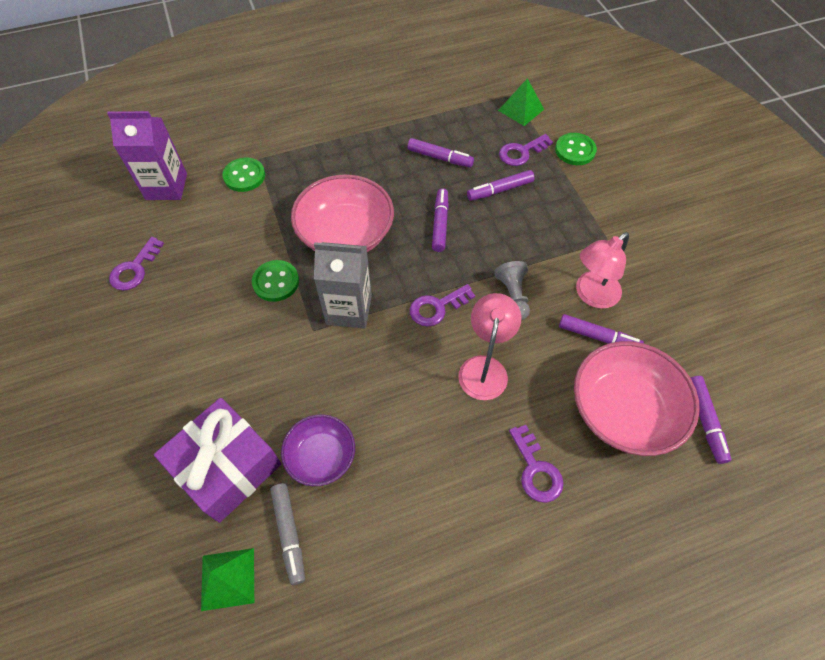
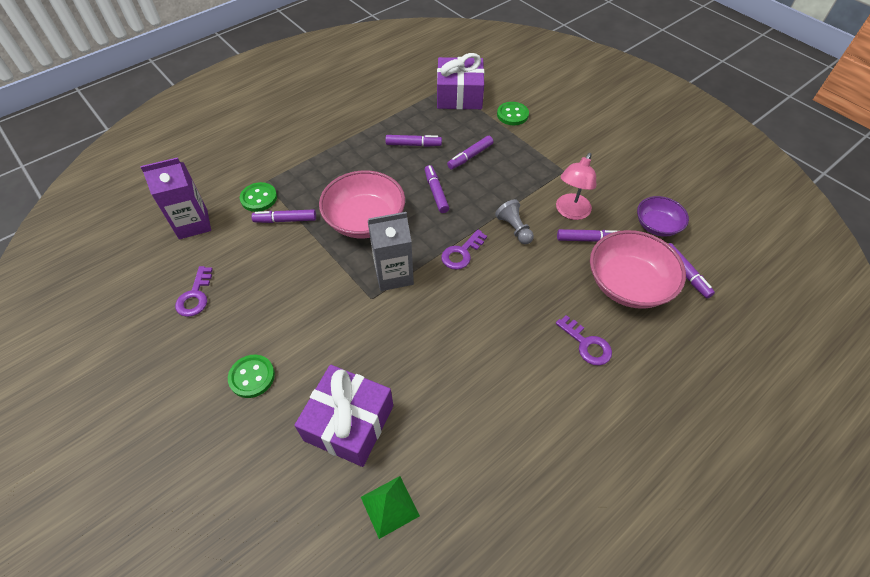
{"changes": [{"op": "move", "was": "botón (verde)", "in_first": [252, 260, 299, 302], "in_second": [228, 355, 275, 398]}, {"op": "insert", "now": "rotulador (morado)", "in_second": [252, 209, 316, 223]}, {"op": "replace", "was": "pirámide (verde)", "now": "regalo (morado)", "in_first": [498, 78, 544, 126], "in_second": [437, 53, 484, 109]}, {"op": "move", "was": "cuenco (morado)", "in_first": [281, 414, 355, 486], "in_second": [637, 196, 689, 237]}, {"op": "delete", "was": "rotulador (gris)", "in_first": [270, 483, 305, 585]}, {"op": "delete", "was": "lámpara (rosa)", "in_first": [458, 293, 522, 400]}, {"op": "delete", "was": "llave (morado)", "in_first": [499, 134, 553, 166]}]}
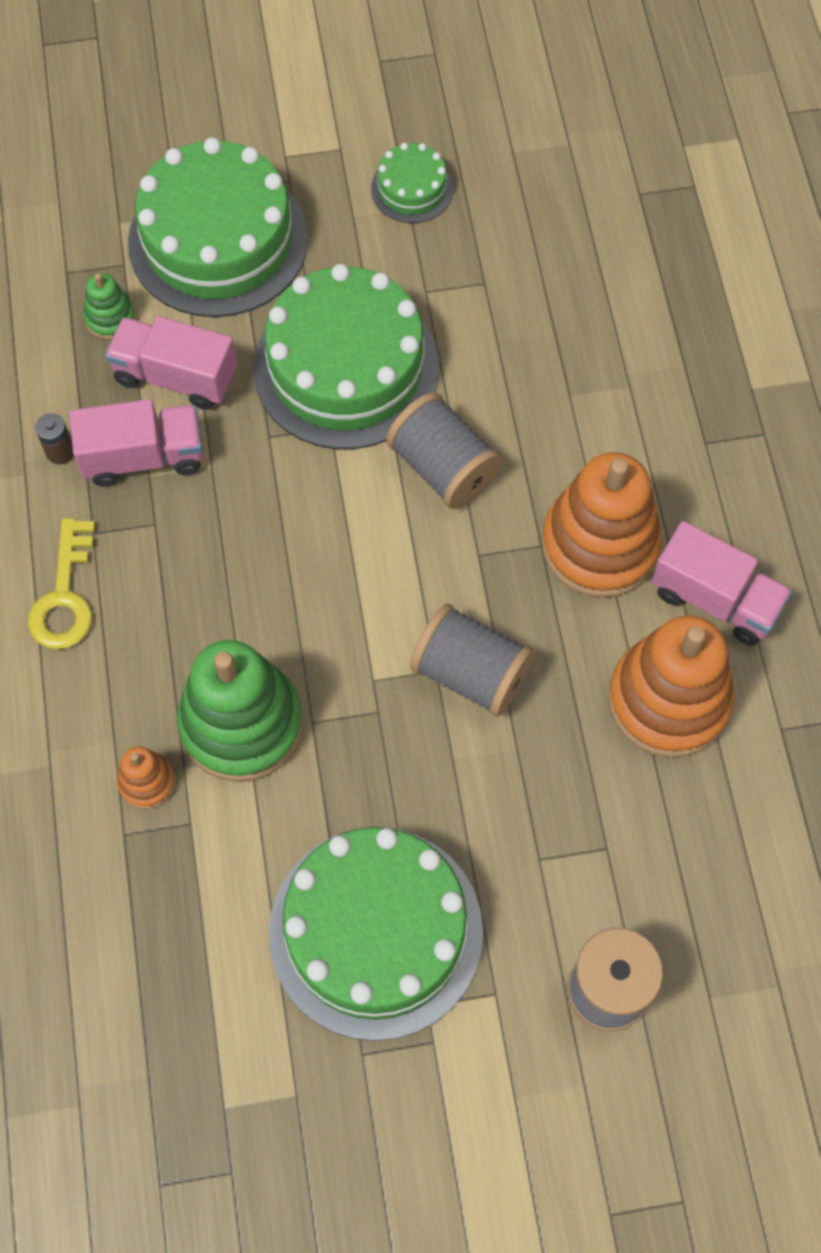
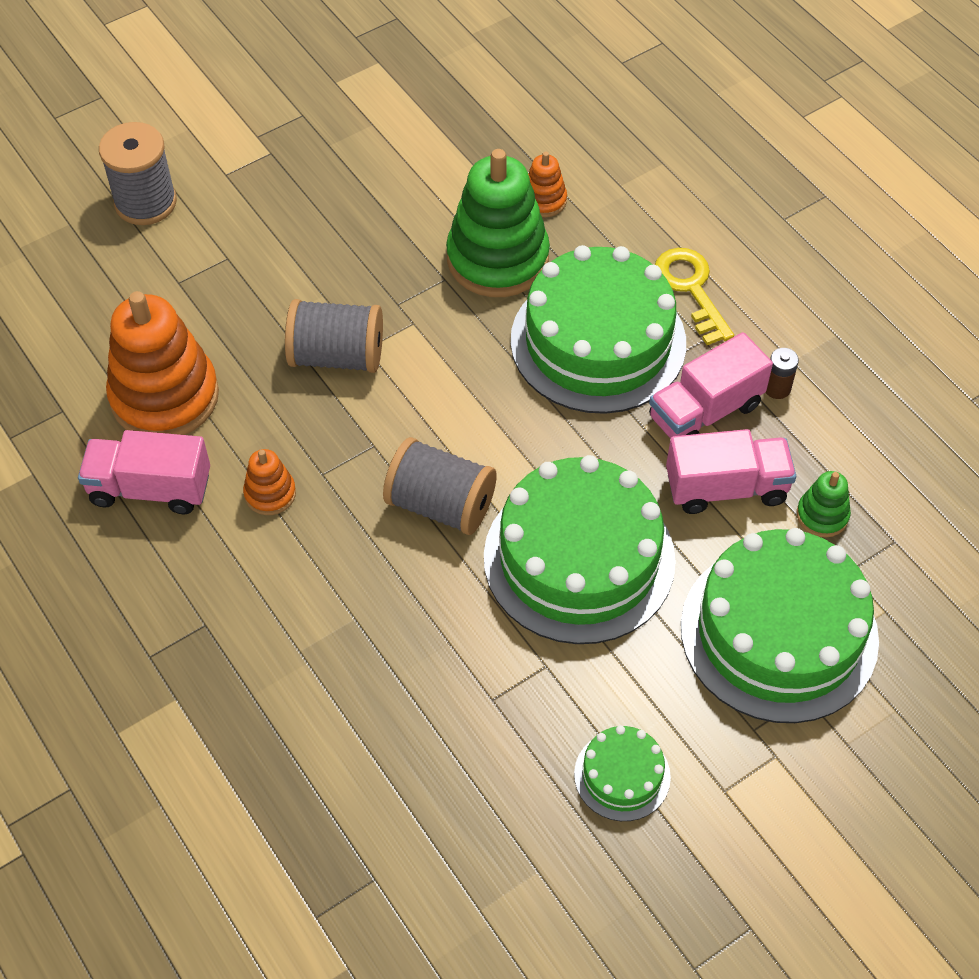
{"changes": [{"op": "resize", "was": "juguete apilable (naranja)", "in_first": [541, 452, 662, 598], "in_second": [243, 449, 296, 515], "ratio": 0.46}, {"op": "move", "was": "tarta (verde)", "in_first": [269, 827, 483, 1041], "in_second": [511, 245, 686, 414]}]}
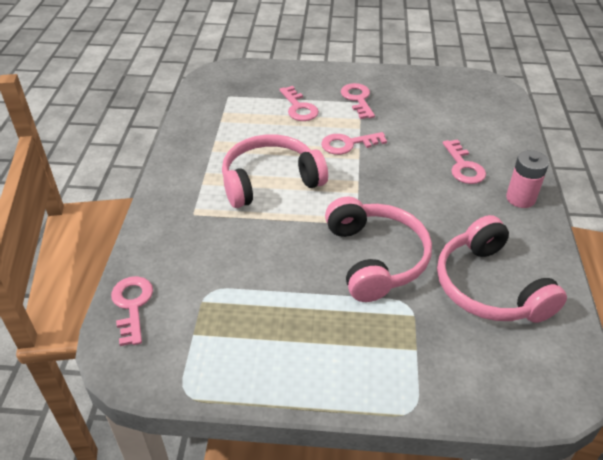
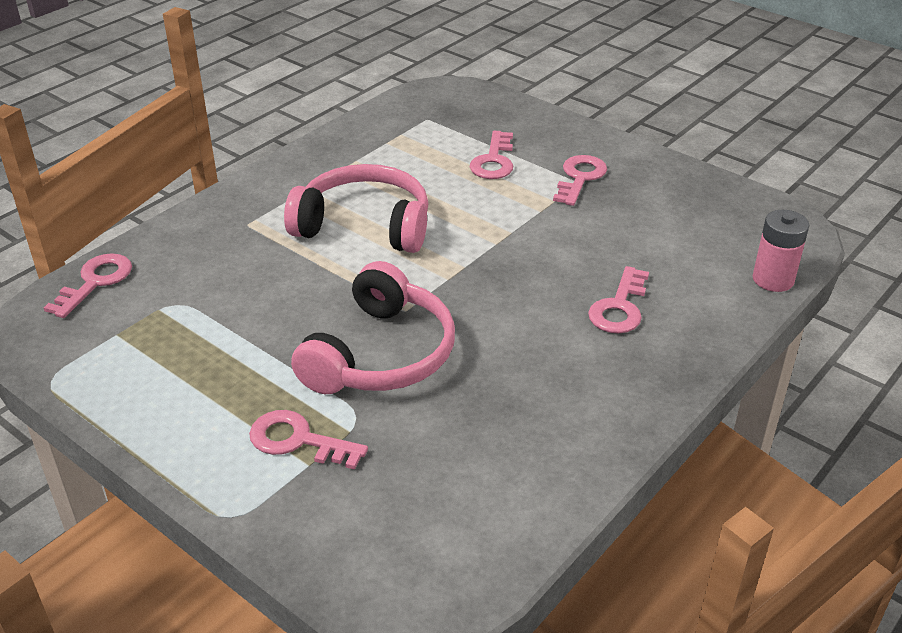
{"changes": [{"op": "move", "was": "llave (rosa)", "in_first": [321, 132, 387, 155], "in_second": [249, 410, 368, 470]}, {"op": "move", "was": "pila (rosa)", "in_first": [506, 150, 549, 208], "in_second": [753, 210, 809, 292]}, {"op": "delete", "was": "auriculares (rosa)", "in_first": [437, 215, 567, 323]}]}
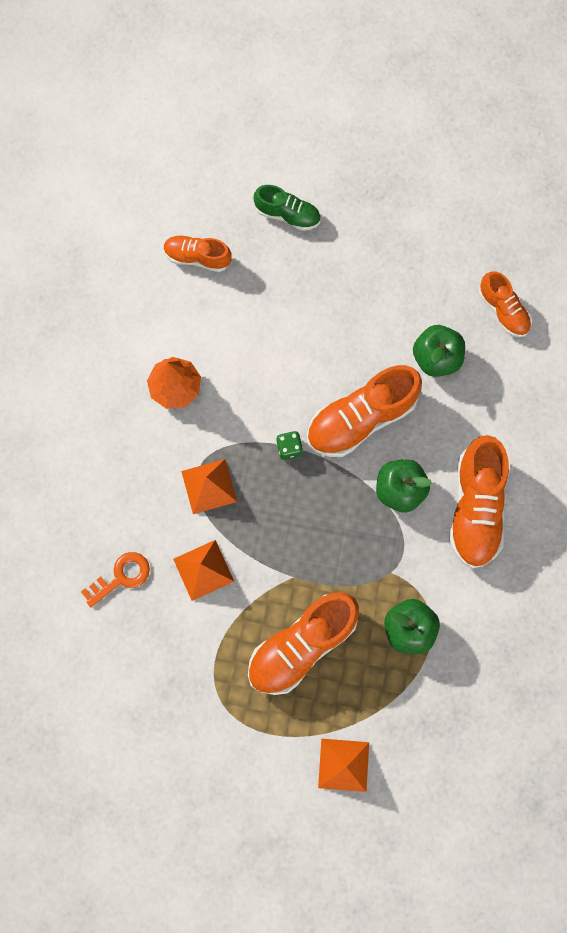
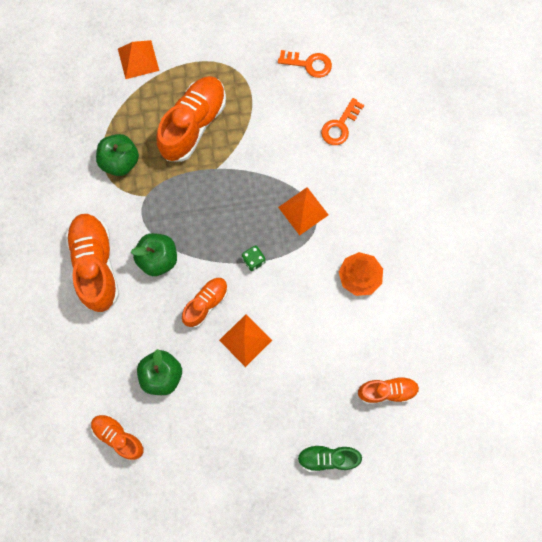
{"changes": [{"op": "resize", "was": "zapato (naranja)", "in_first": [307, 365, 422, 457], "in_second": [182, 278, 228, 328], "ratio": 0.58}, {"op": "move", "was": "pirámide (naranja)", "in_first": [173, 540, 234, 601], "in_second": [219, 314, 272, 367]}, {"op": "insert", "now": "llave (naranja)", "in_second": [278, 50, 332, 78]}]}
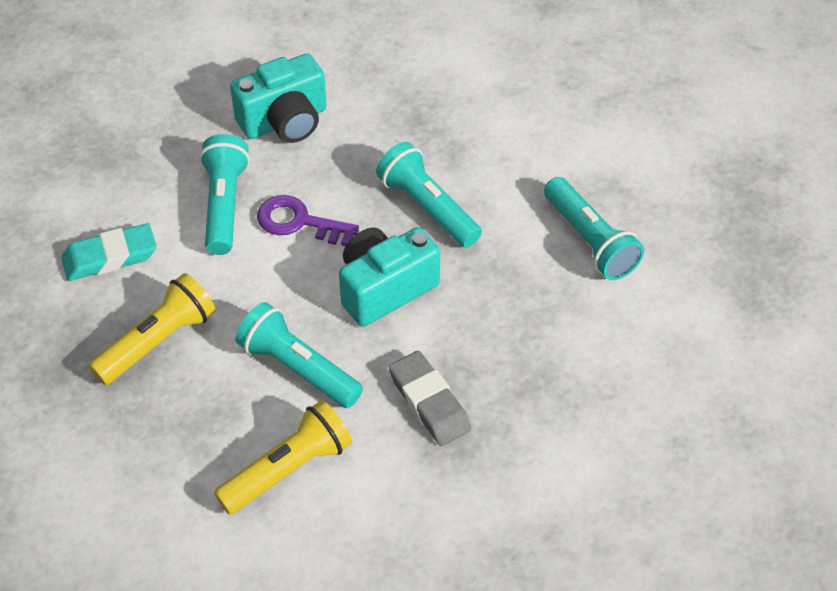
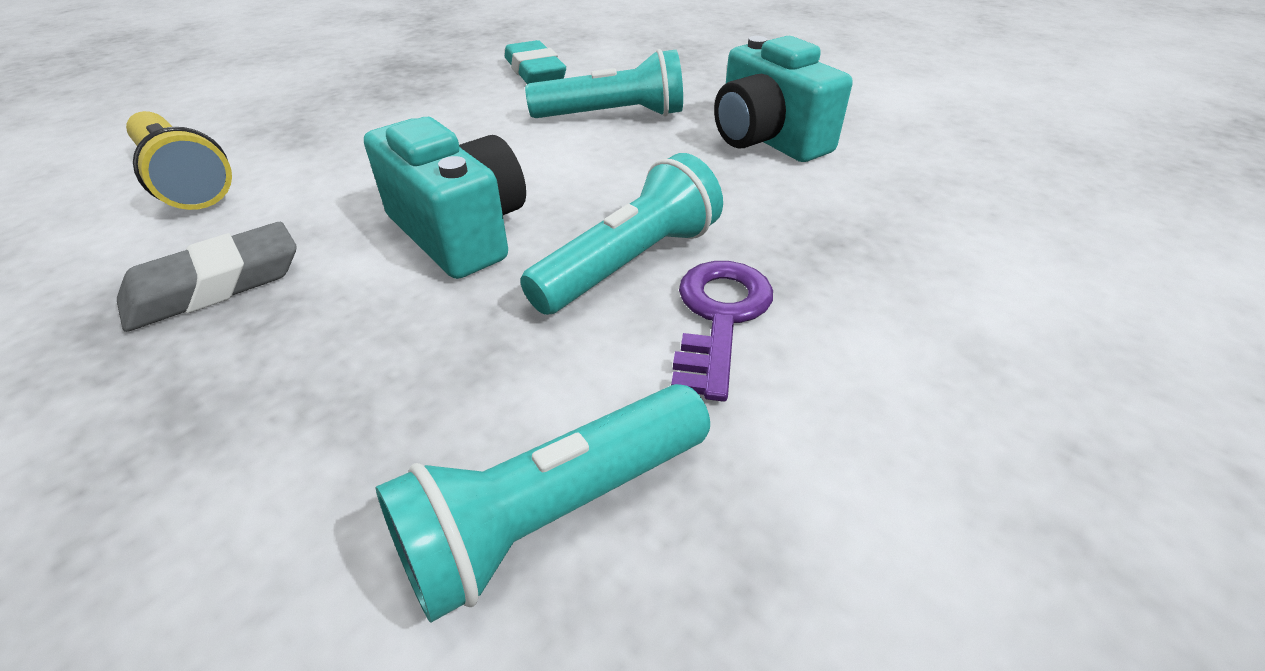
{"changes": [{"op": "move", "was": "llave (morado)", "in_first": [257, 195, 359, 246], "in_second": [671, 261, 773, 402]}, {"op": "delete", "was": "lámpara de mano (amarillo)", "in_first": [89, 273, 216, 385]}, {"op": "delete", "was": "lámpara de mano (turquesa)", "in_first": [235, 302, 363, 408]}]}
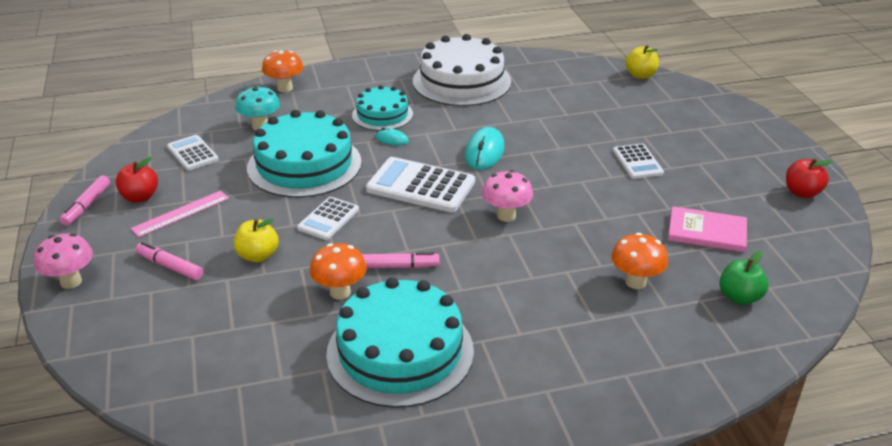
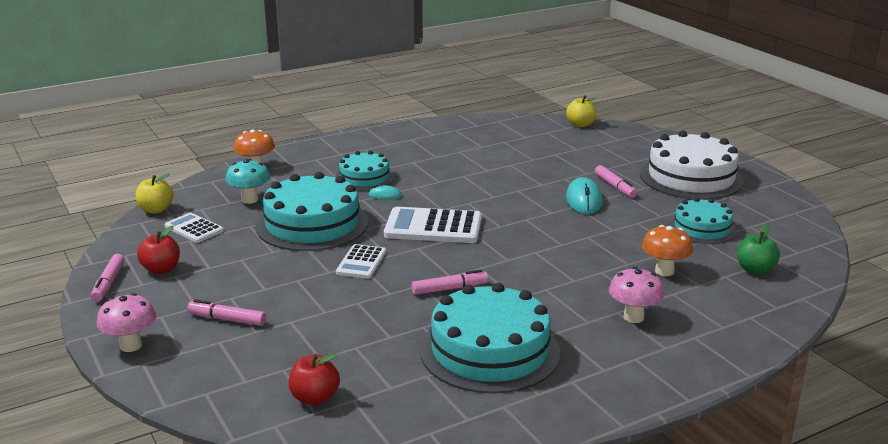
{"changes": [{"op": "move", "was": "manzana (amarillo)", "in_first": [234, 218, 279, 262], "in_second": [136, 173, 174, 213]}, {"op": "move", "was": "manzana (rojo)", "in_first": [786, 158, 833, 198], "in_second": [289, 353, 340, 405]}, {"op": "move", "was": "ratón (turquesa)", "in_first": [465, 127, 504, 170], "in_second": [566, 177, 603, 214]}, {"op": "replace", "was": "calculadora (blanco)", "now": "rotulador (rosa)", "in_first": [613, 144, 664, 179], "in_second": [595, 165, 637, 198]}, {"op": "move", "was": "seta (rosa)", "in_first": [482, 170, 533, 222], "in_second": [609, 267, 664, 323]}, {"op": "move", "was": "tarta (blanco)", "in_first": [413, 34, 511, 106], "in_second": [640, 131, 744, 200]}, {"op": "replace", "was": "libro (rosa)", "now": "tarta (turquesa)", "in_first": [668, 206, 747, 252], "in_second": [669, 197, 736, 244]}, {"op": "delete", "was": "regla (rosa)", "in_first": [131, 191, 229, 237]}, {"op": "delete", "was": "seta (naranja)", "in_first": [310, 243, 367, 300]}]}
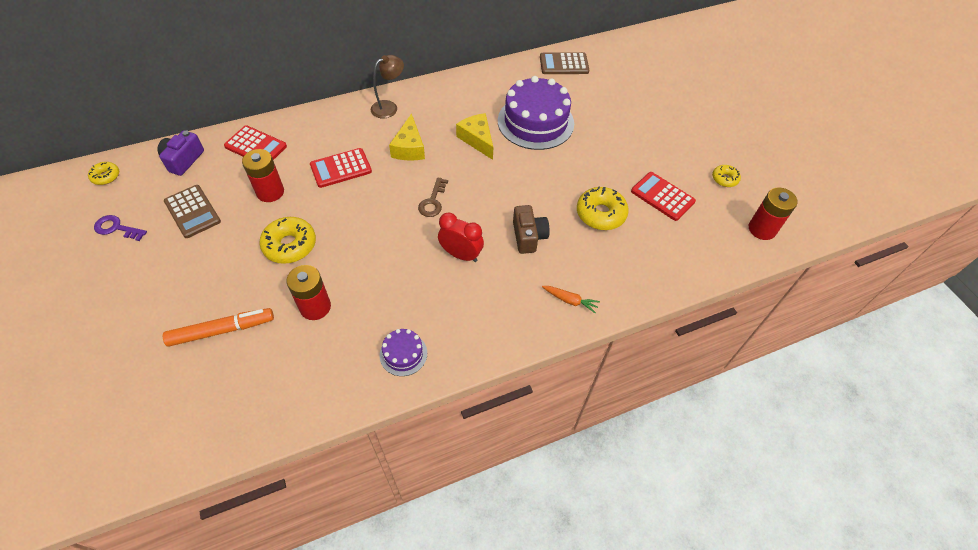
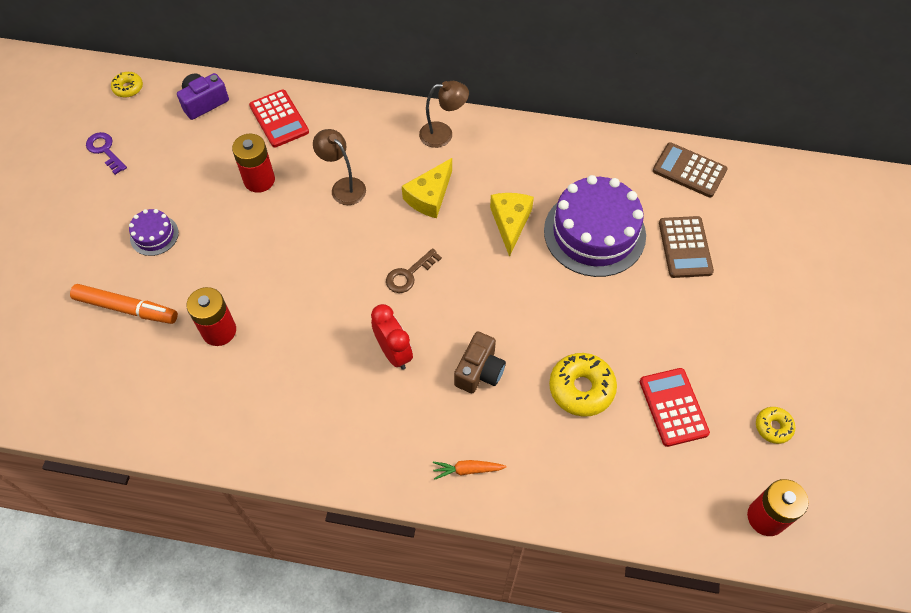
{"changes": [{"op": "move", "was": "tarta (morado)", "in_first": [379, 329, 427, 376], "in_second": [129, 209, 179, 256]}, {"op": "replace", "was": "calculadora (rojo)", "now": "lámpara (marrón)", "in_first": [310, 148, 372, 188], "in_second": [313, 129, 366, 205]}, {"op": "rotate", "was": "zanahoria (naranja)", "in_first": [542, 286, 600, 313], "in_second": [433, 460, 507, 480], "clockwise": 120}, {"op": "move", "was": "calculadora (marrón)", "in_first": [164, 185, 221, 238], "in_second": [659, 216, 714, 278]}, {"op": "delete", "was": "rosquilla (amarillo)", "in_first": [259, 217, 316, 264]}]}
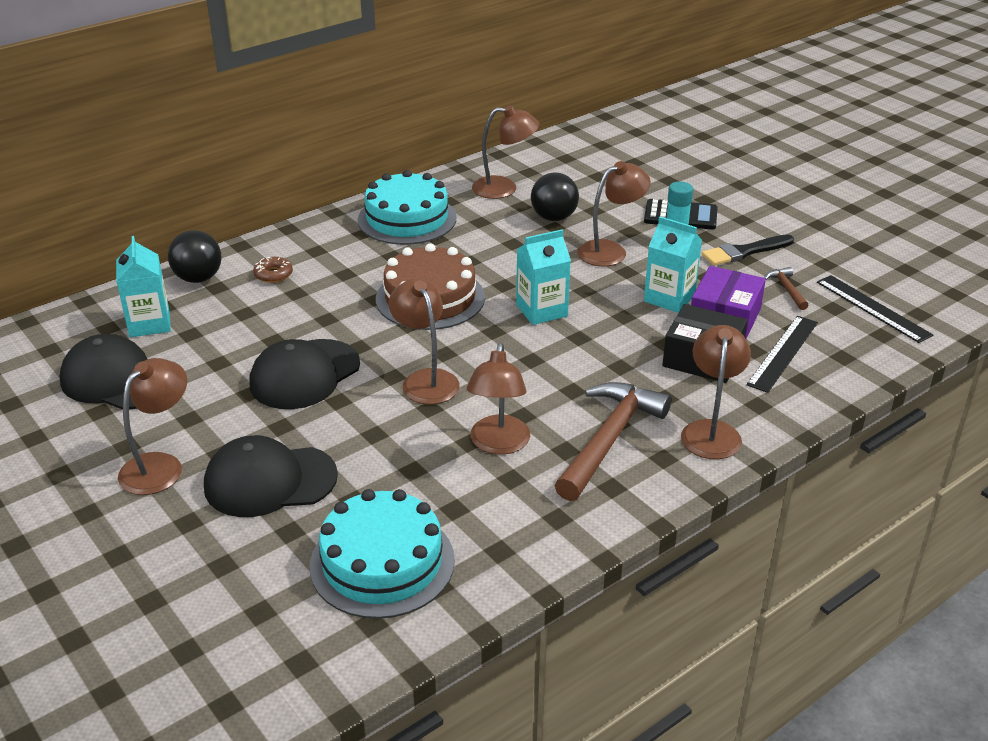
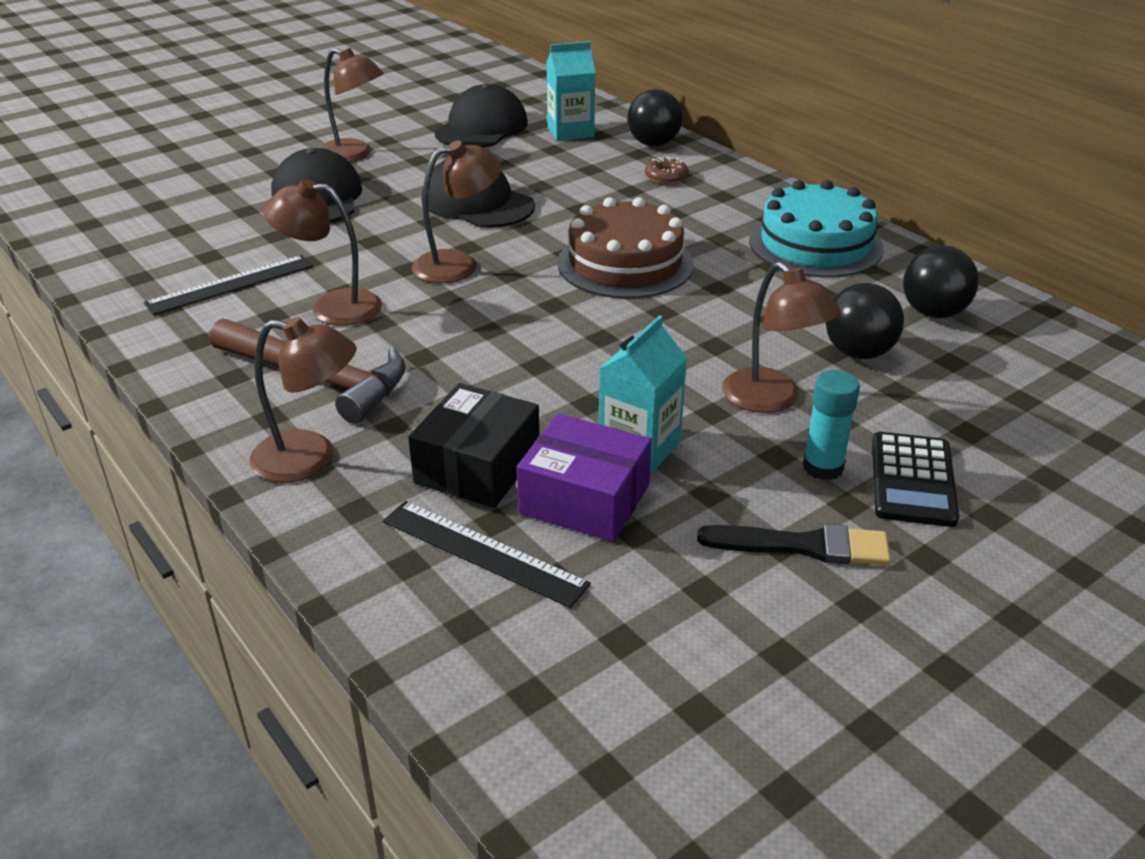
{"changes": [{"op": "move", "was": "regla (negro)", "in_first": [817, 275, 933, 343], "in_second": [144, 255, 313, 315]}, {"op": "rotate", "was": "pincel (negro)", "in_first": [702, 234, 794, 266], "in_second": [697, 524, 891, 566], "clockwise": 120}, {"op": "replace", "was": "lámpara (marrón)", "now": "pelota (negro)", "in_first": [472, 105, 539, 199], "in_second": [903, 245, 979, 318]}, {"op": "delete", "was": "tarta (turquesa)", "in_first": [310, 489, 455, 619]}, {"op": "delete", "was": "cartón de leche (turquesa)", "in_first": [516, 229, 571, 325]}, {"op": "delete", "was": "martillo (marrón)", "in_first": [764, 267, 808, 310]}]}
